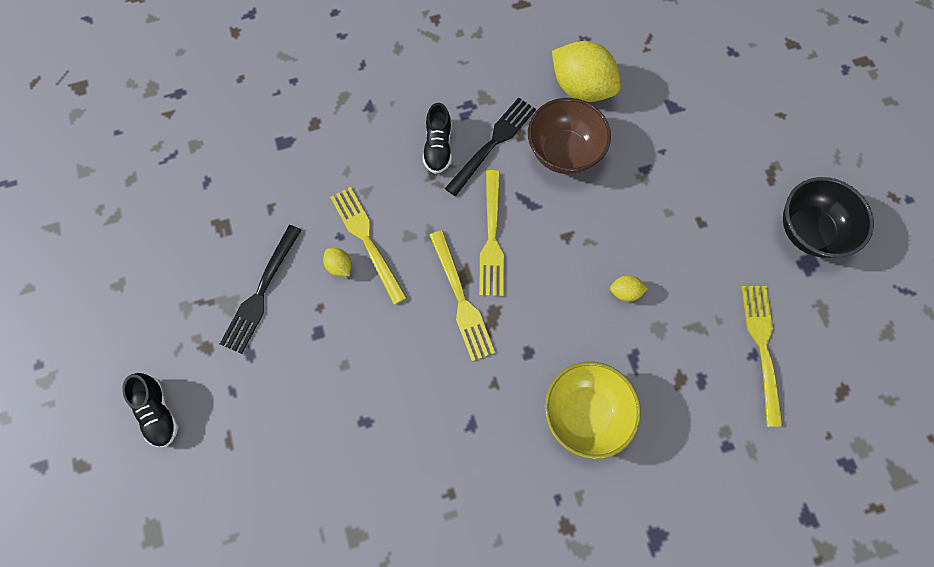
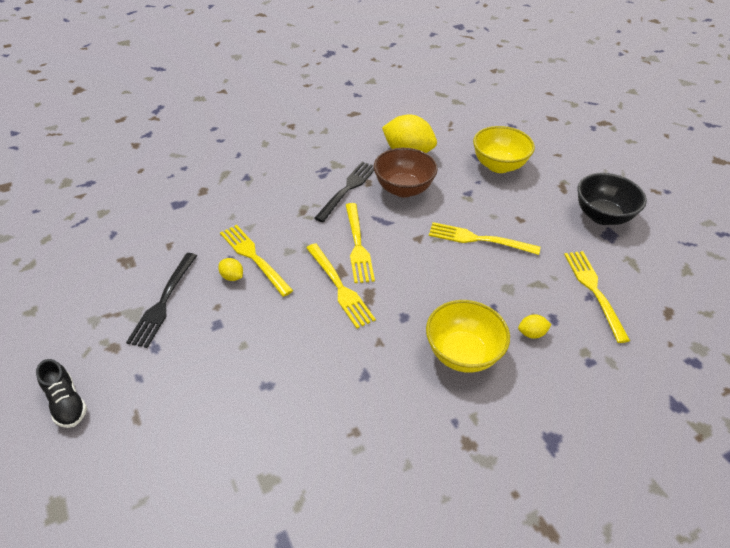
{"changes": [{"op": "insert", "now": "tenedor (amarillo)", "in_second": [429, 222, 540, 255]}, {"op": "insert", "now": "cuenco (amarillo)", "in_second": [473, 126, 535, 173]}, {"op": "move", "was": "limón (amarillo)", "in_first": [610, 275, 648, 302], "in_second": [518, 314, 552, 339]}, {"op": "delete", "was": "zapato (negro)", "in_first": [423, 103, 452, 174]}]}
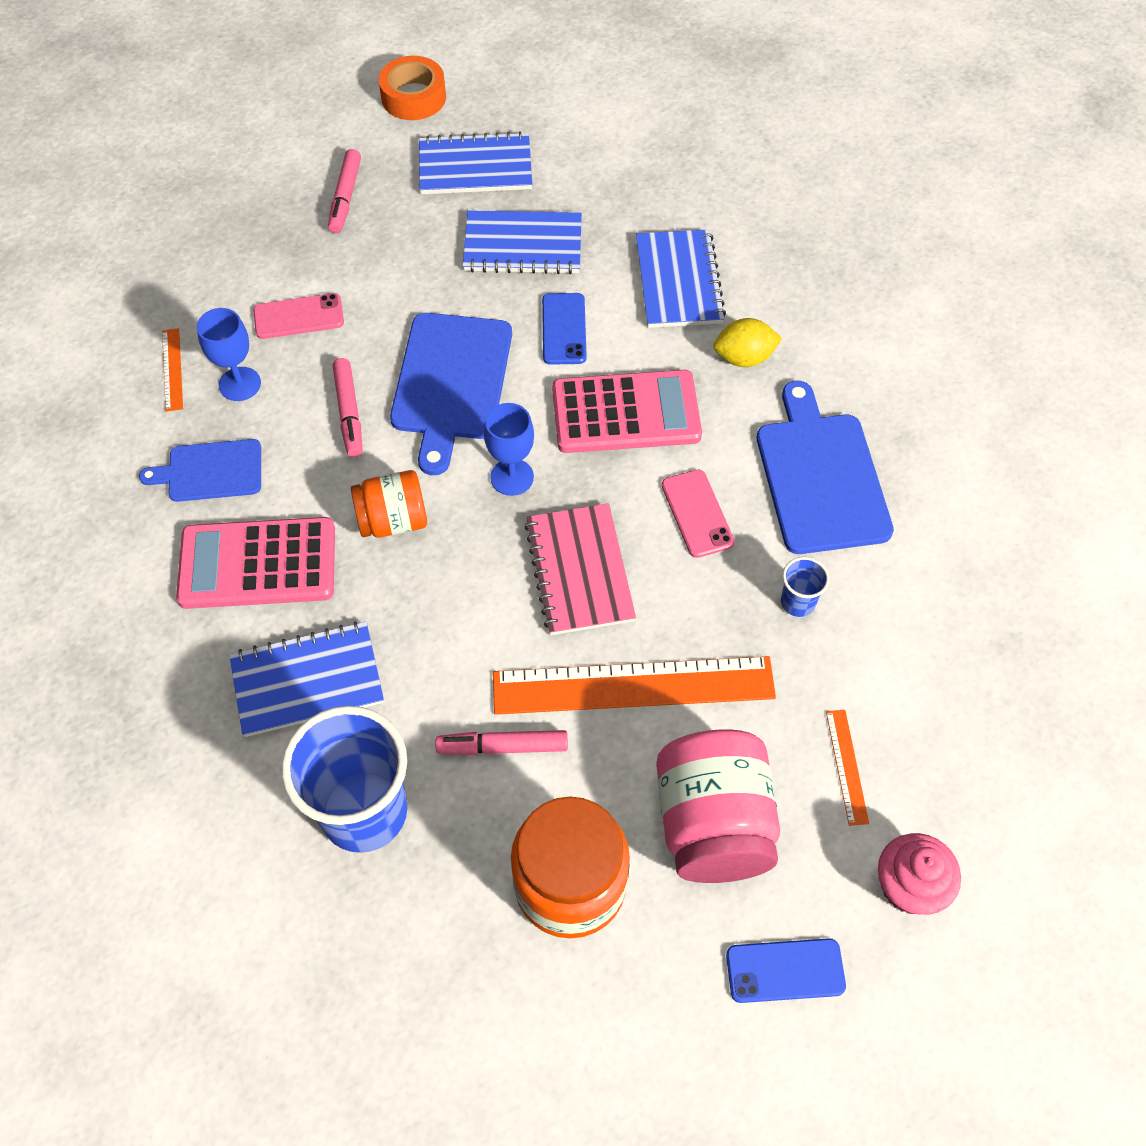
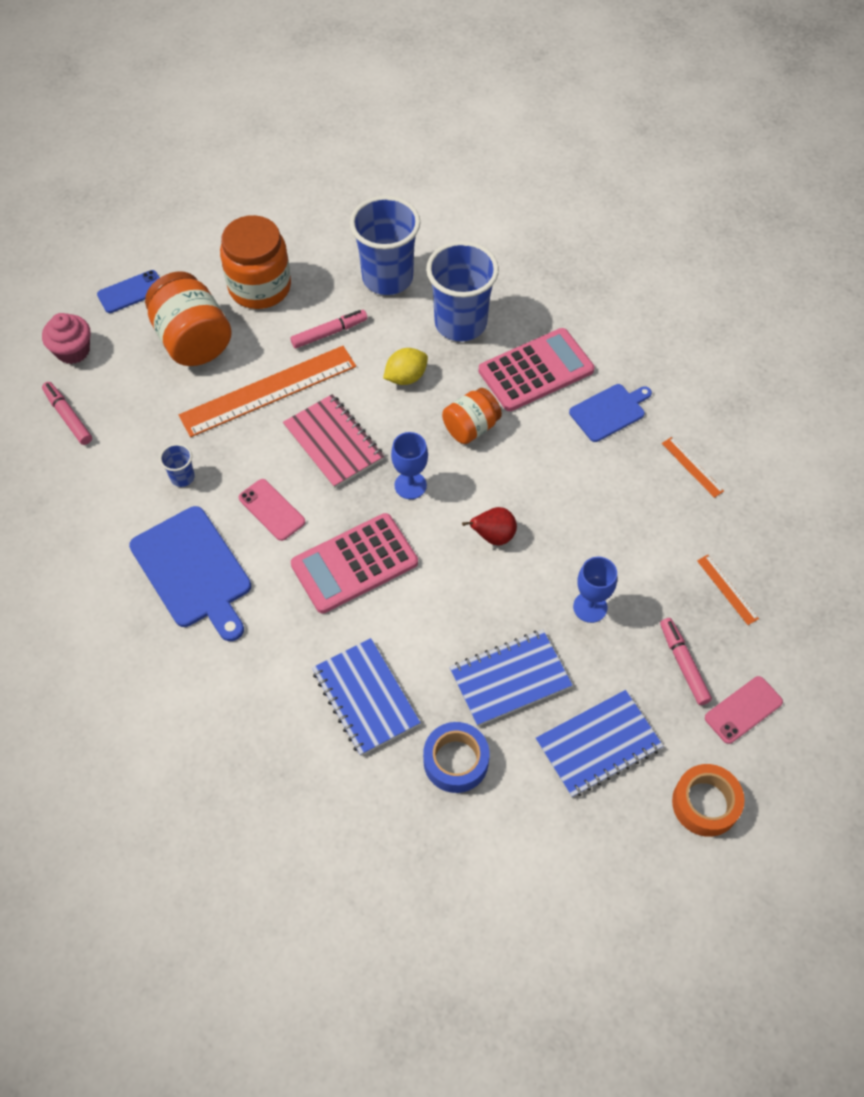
{"changes": [{"op": "move", "was": "rotulador (rosa)", "in_first": [333, 358, 362, 457], "in_second": [42, 382, 92, 445]}, {"op": "recolor", "was": "tarro (rosa)", "now": "tarro (naranja)", "in_first": [656, 729, 780, 883], "in_second": [145, 271, 232, 366]}, {"op": "move", "was": "limón (amarillo)", "in_first": [713, 318, 782, 367], "in_second": [383, 348, 428, 385]}, {"op": "insert", "now": "cinta adhesiva (azul)", "in_second": [423, 722, 490, 793]}, {"op": "replace", "was": "cuaderno (azul)", "now": "vaso (azul)", "in_first": [229, 621, 384, 737], "in_second": [426, 241, 499, 341]}, {"op": "replace", "was": "tabla de cortar (azul)", "now": "pera (rojo)", "in_first": [390, 313, 512, 475], "in_second": [462, 507, 517, 546]}, {"op": "move", "was": "copa (azul)", "in_first": [197, 308, 261, 401], "in_second": [573, 557, 617, 623]}, {"op": "move", "was": "regla (naranja)", "in_first": [826, 710, 869, 826], "in_second": [697, 555, 759, 625]}, {"op": "move", "was": "móvil (rosa)", "in_first": [253, 293, 344, 339], "in_second": [705, 676, 783, 744]}, {"op": "delete", "was": "móvil (azul)", "in_first": [542, 293, 587, 365]}]}
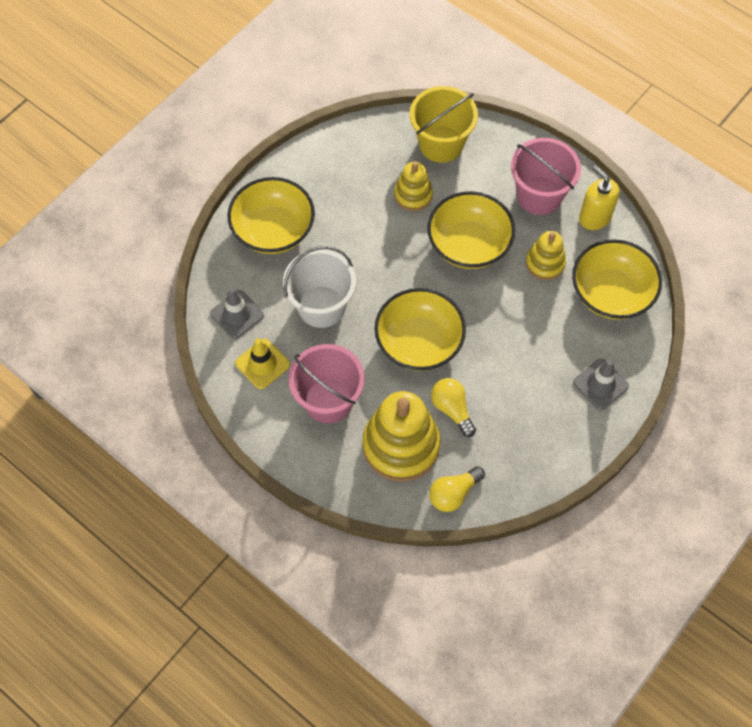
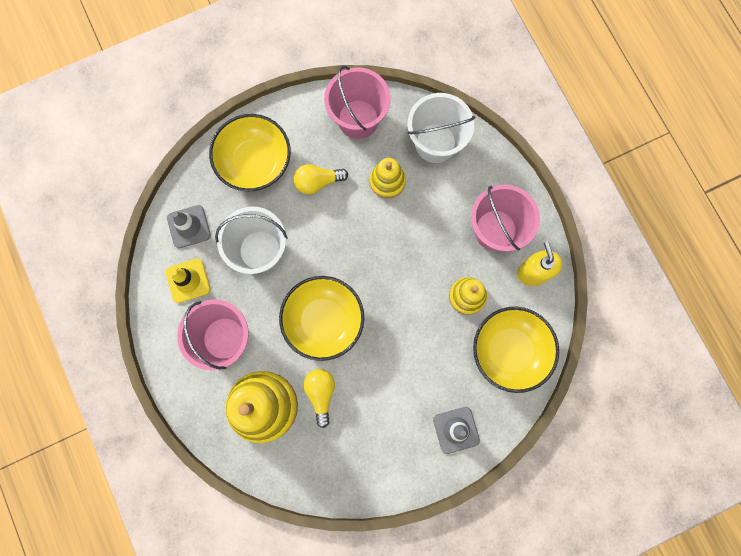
{"changes": [{"op": "move", "was": "bombilla (amarillo)", "in_first": [429, 466, 485, 512], "in_second": [293, 164, 348, 194]}, {"op": "insert", "now": "balde (rosa)", "in_second": [324, 66, 391, 139]}, {"op": "recolor", "was": "balde (amarillo)", "now": "balde (blanco)", "in_first": [410, 86, 478, 163], "in_second": [407, 93, 475, 163]}, {"op": "delete", "was": "cuenco (amarillo)", "in_first": [427, 191, 515, 269]}]}
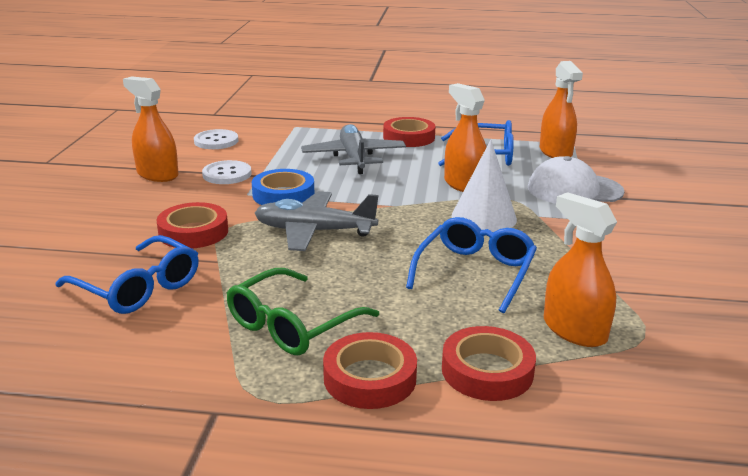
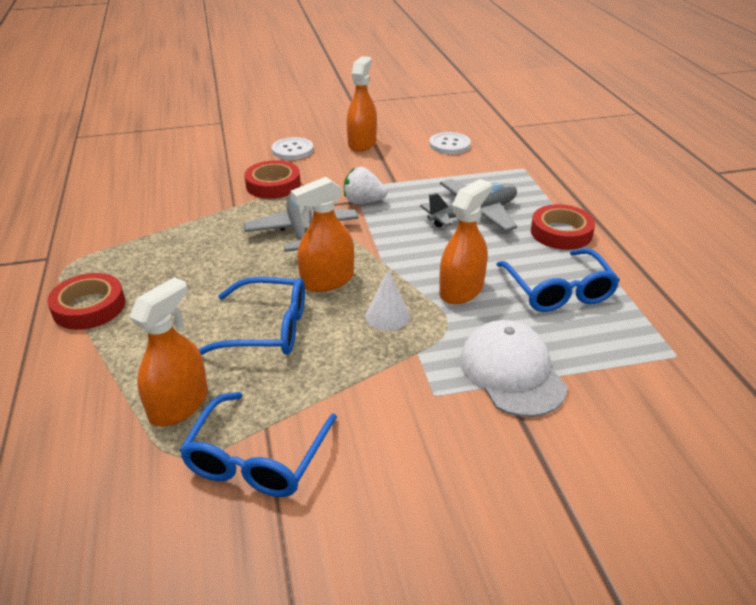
{"changes": [{"op": "move", "was": "gafas (azul)", "in_first": [55, 235, 199, 314], "in_second": [179, 392, 337, 497]}, {"op": "move", "was": "botón (blanco)", "in_first": [202, 160, 252, 184], "in_second": [272, 137, 313, 160]}, {"op": "move", "was": "pulverizador (naranja)", "in_first": [540, 61, 583, 158], "in_second": [291, 177, 354, 292]}, {"op": "replace", "was": "cinta adhesiva (azul)", "now": "fresa (blanco)", "in_first": [252, 169, 314, 205], "in_second": [344, 167, 387, 204]}, {"op": "resize", "was": "cono (blanco)", "in_first": [452, 140, 517, 232], "in_second": [366, 270, 410, 331], "ratio": 0.63}, {"op": "delete", "was": "gafas (verde)", "in_first": [227, 268, 379, 355]}, {"op": "delete", "was": "cinta adhesiva (rojo)", "in_first": [442, 326, 536, 401]}]}
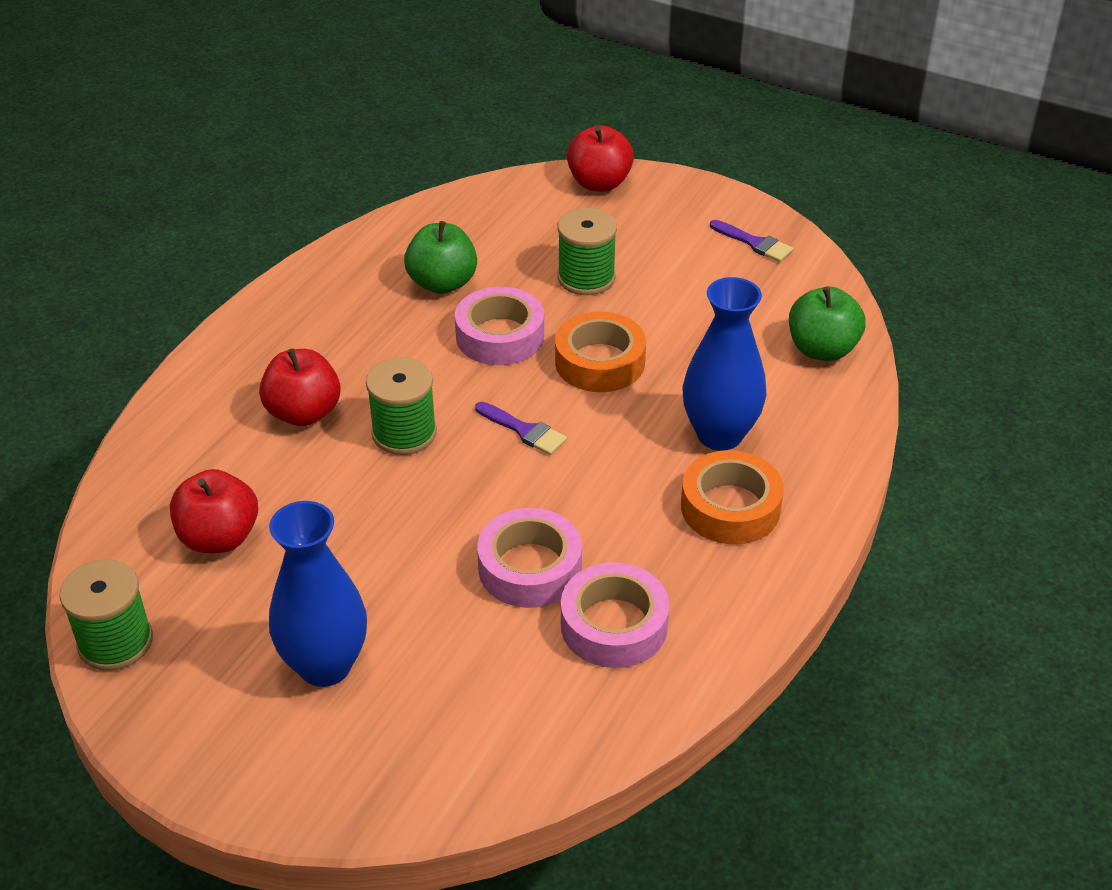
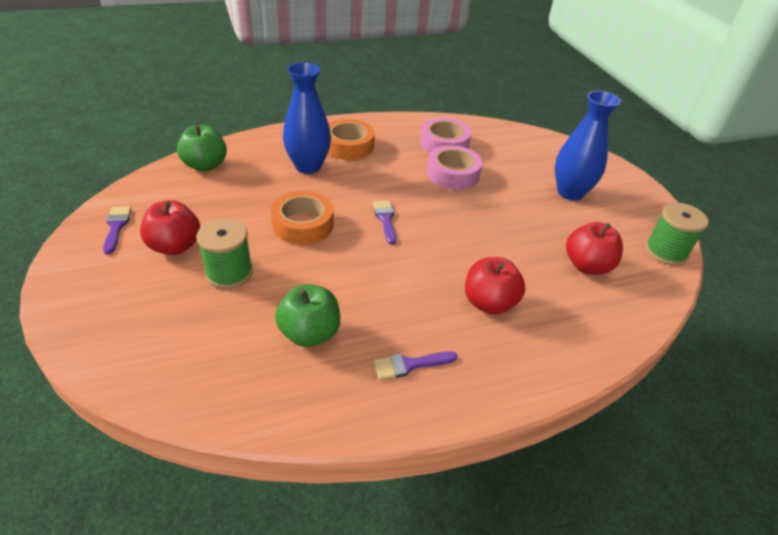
{"changes": [{"op": "move", "was": "manzana (rojo)", "in_first": [567, 125, 634, 192], "in_second": [140, 200, 200, 255]}, {"op": "insert", "now": "pincel (morado)", "in_second": [374, 351, 457, 380]}, {"op": "delete", "was": "carrete (verde)", "in_first": [366, 357, 437, 455]}, {"op": "delete", "was": "cinta adhesiva (rosa)", "in_first": [455, 287, 544, 365]}]}
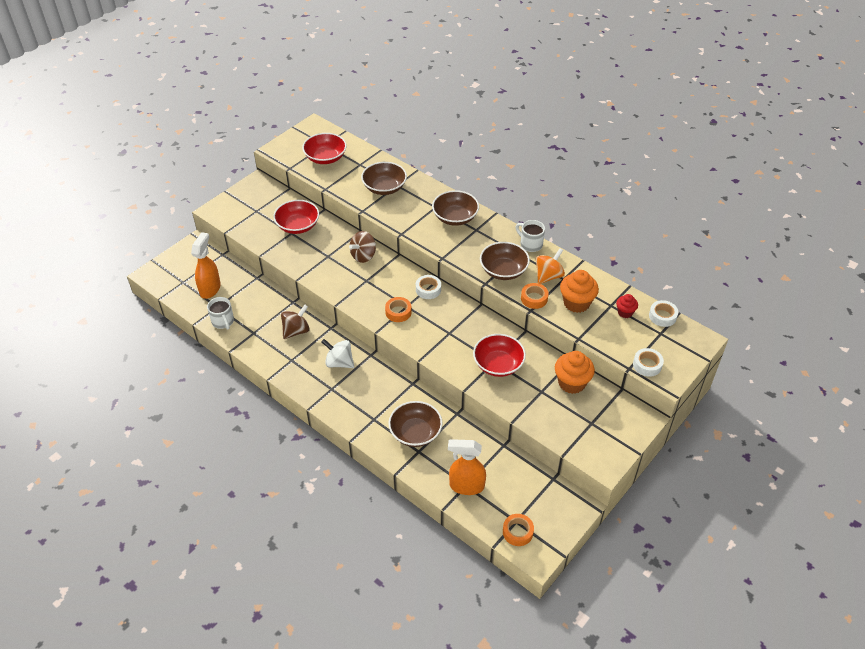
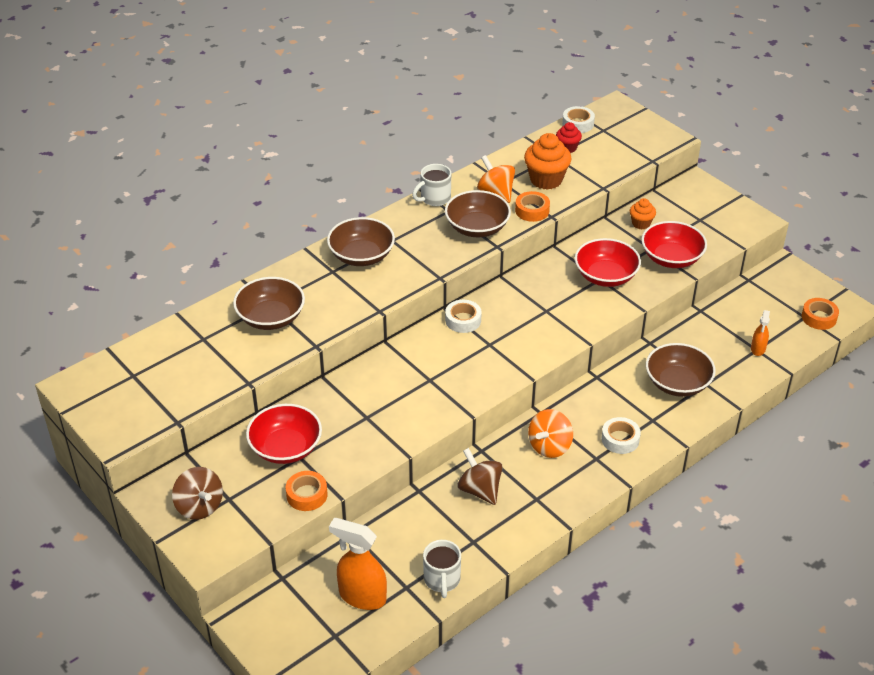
{"changes": [{"op": "move", "was": "peonza (marrón)", "in_first": [349, 231, 376, 263], "in_second": [172, 467, 223, 520]}, {"op": "move", "was": "cinta adhesiva (naranja)", "in_first": [385, 297, 412, 322], "in_second": [286, 471, 328, 511]}, {"op": "rotate", "was": "taza (blanco)", "in_first": [207, 297, 234, 330], "in_second": [423, 540, 461, 598], "clockwise": 105}, {"op": "recolor", "was": "peonza (blanco)", "now": "peonza (naranja)", "in_first": [321, 339, 354, 368], "in_second": [528, 409, 573, 458]}, {"op": "move", "was": "cinta adhesiva (blanco)", "in_first": [633, 348, 664, 377], "in_second": [601, 417, 641, 454]}, {"op": "resize", "was": "magdalena (naranja)", "in_first": [555, 351, 595, 394], "in_second": [630, 198, 656, 229], "ratio": 0.56}, {"op": "move", "was": "cuenco (rojo)", "in_first": [302, 133, 347, 164], "in_second": [641, 221, 707, 268]}, {"op": "resize", "was": "pulverizador (naranja)", "in_first": [448, 439, 486, 495], "in_second": [751, 310, 770, 356], "ratio": 0.54}]}
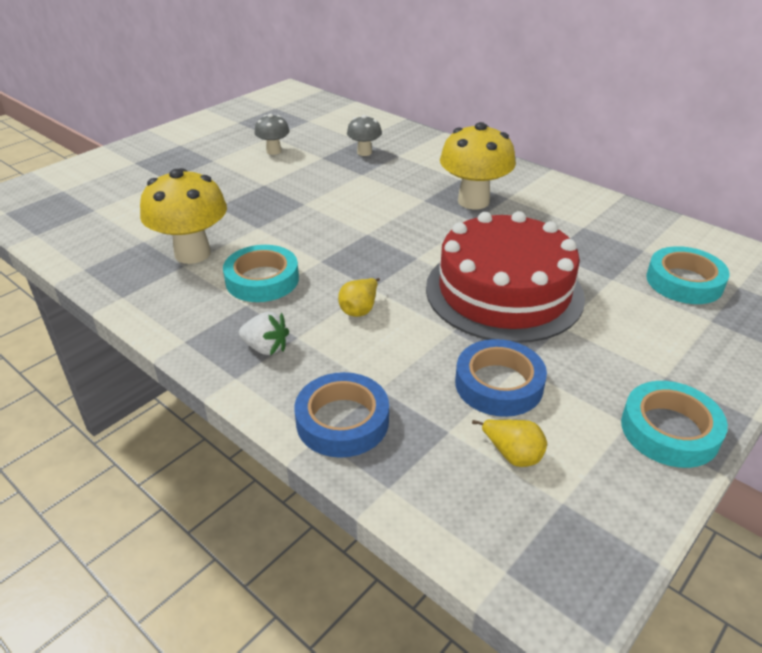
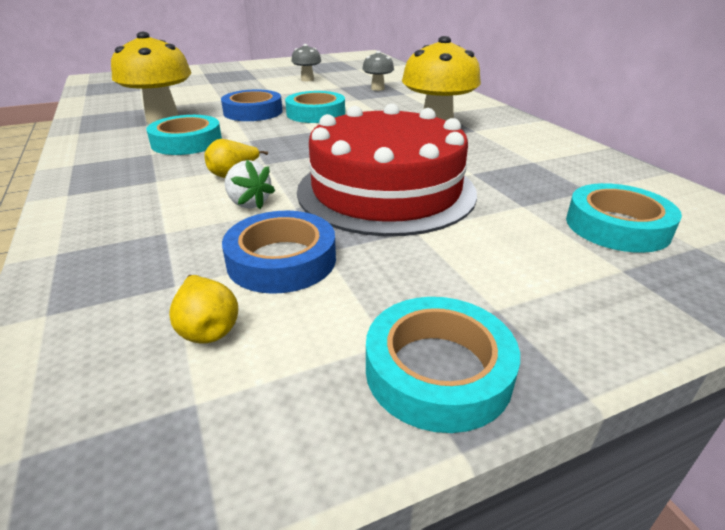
{"changes": [{"op": "move", "was": "cinta adhesiva (azul)", "in_first": [295, 372, 389, 458], "in_second": [221, 90, 282, 121]}, {"op": "move", "was": "fresa (blanco)", "in_first": [239, 312, 289, 355], "in_second": [225, 160, 275, 210]}, {"op": "insert", "now": "cinta adhesiva (turquesa)", "in_second": [285, 91, 345, 123]}]}
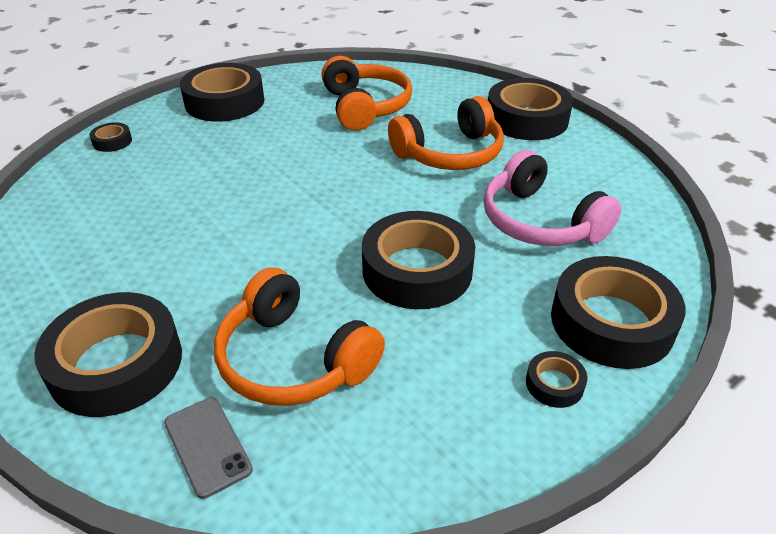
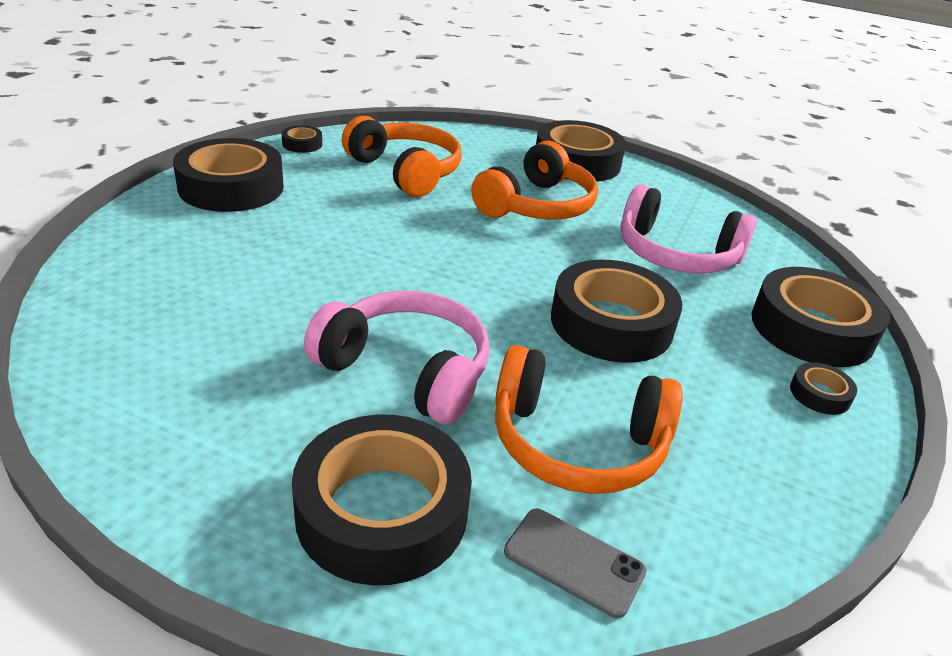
{"changes": [{"op": "move", "was": "cinta adhesiva (negro)", "in_first": [89, 122, 132, 152], "in_second": [282, 125, 322, 153]}, {"op": "insert", "now": "auriculares (rosa)", "in_second": [304, 291, 490, 424]}]}
